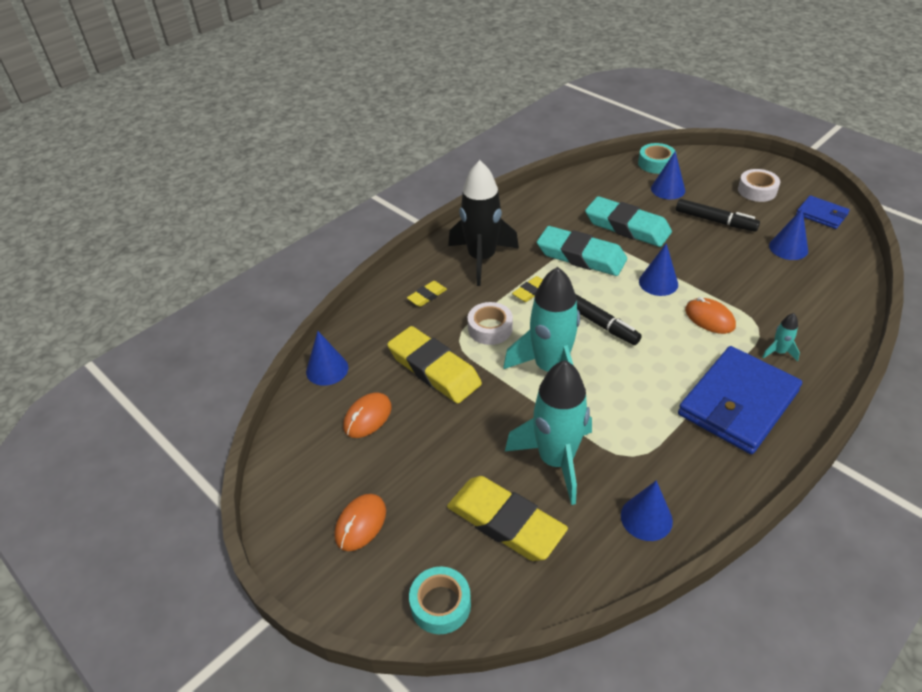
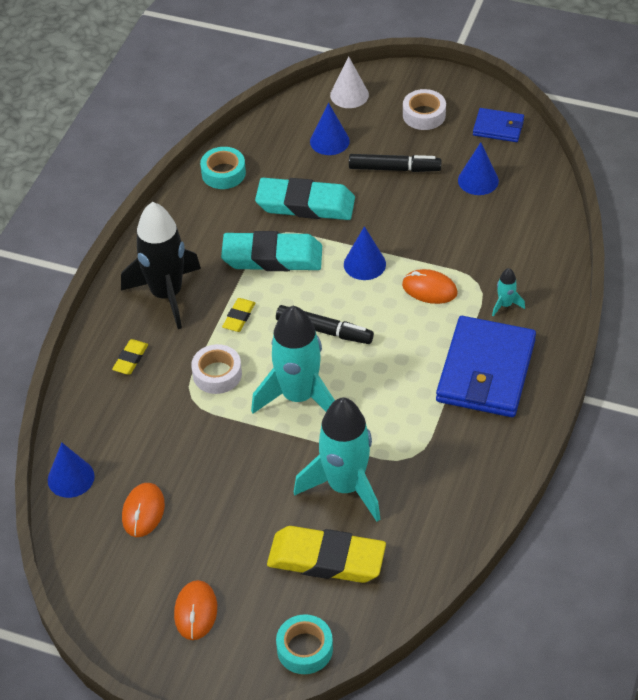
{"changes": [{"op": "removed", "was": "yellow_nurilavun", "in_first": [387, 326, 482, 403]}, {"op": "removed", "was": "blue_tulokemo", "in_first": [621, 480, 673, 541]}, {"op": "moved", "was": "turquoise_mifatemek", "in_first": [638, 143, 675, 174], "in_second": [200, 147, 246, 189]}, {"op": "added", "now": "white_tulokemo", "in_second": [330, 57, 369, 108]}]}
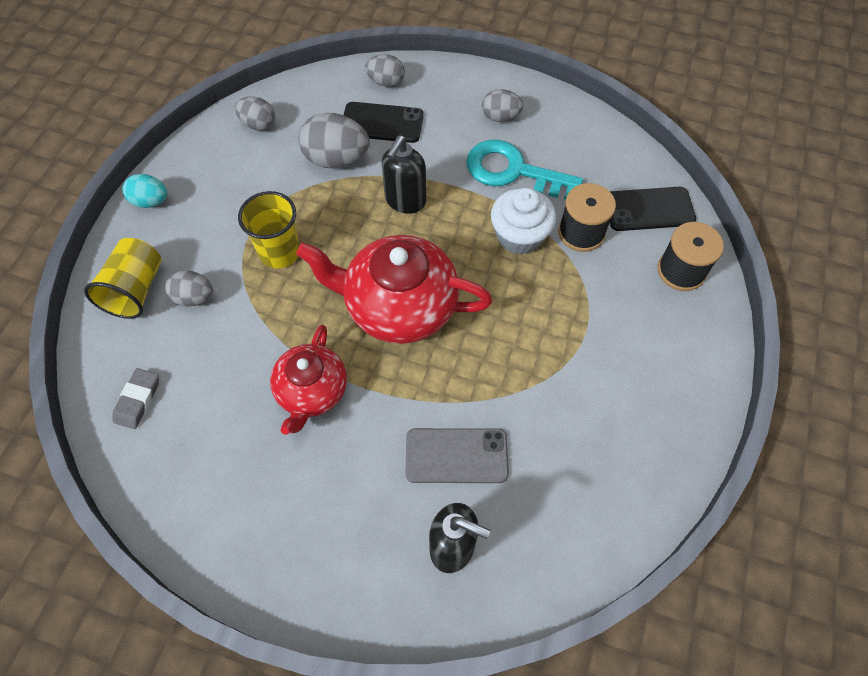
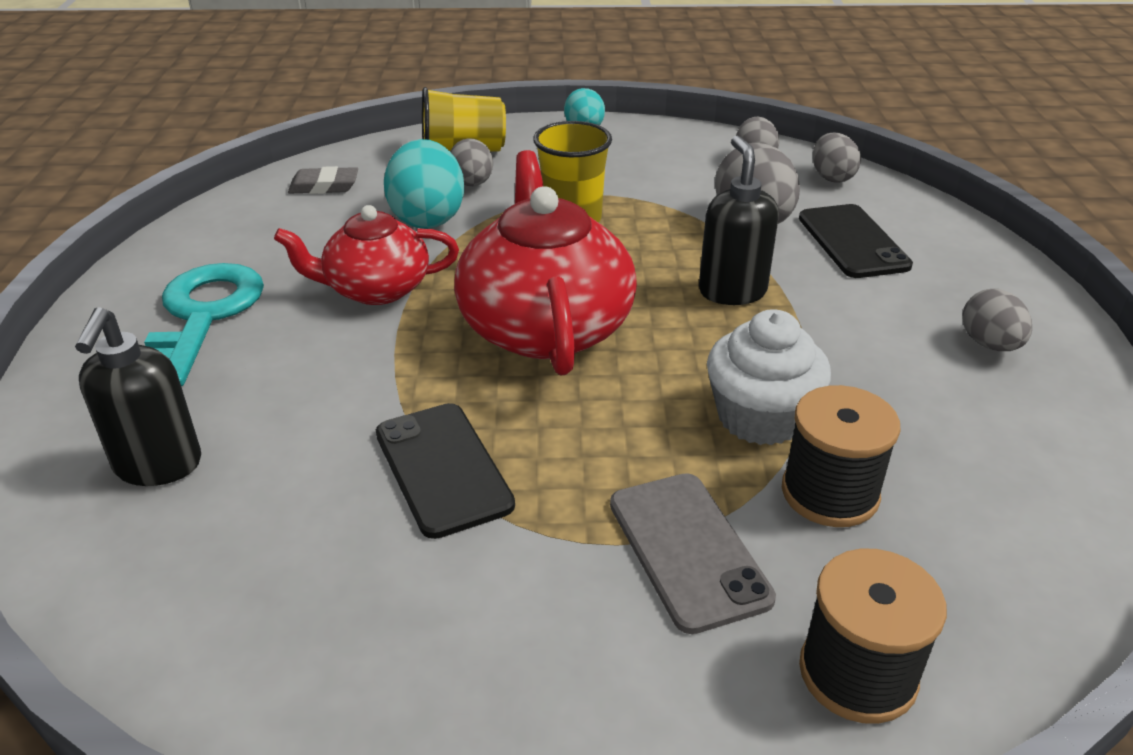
{"changes": [{"op": "moved", "was": "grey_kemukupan", "in_first": [365, 55, 405, 87], "in_second": [813, 133, 861, 183]}, {"op": "turned", "was": "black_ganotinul", "in_first": [382, 135, 426, 214], "in_second": [699, 136, 779, 305], "clockwise": 75}, {"op": "moved", "was": "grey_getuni", "in_first": [406, 428, 509, 483], "in_second": [610, 473, 776, 634]}, {"op": "moved", "was": "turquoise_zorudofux", "in_first": [466, 140, 583, 199], "in_second": [144, 263, 264, 386]}, {"op": "moved", "was": "black_getuni", "in_first": [610, 187, 696, 231], "in_second": [376, 403, 515, 539]}, {"op": "added", "now": "turquoise_kemukupan", "in_second": [384, 139, 465, 229]}]}
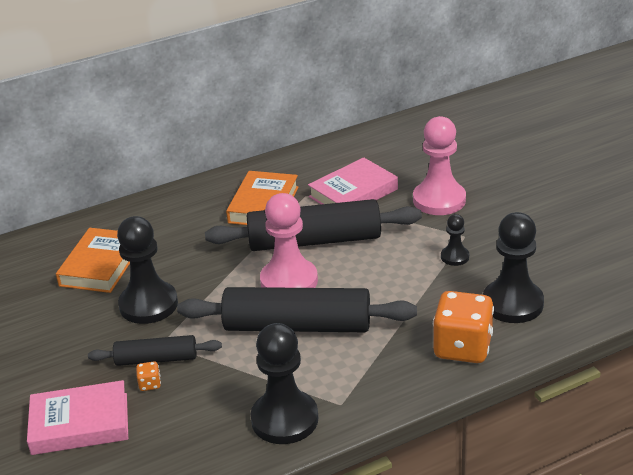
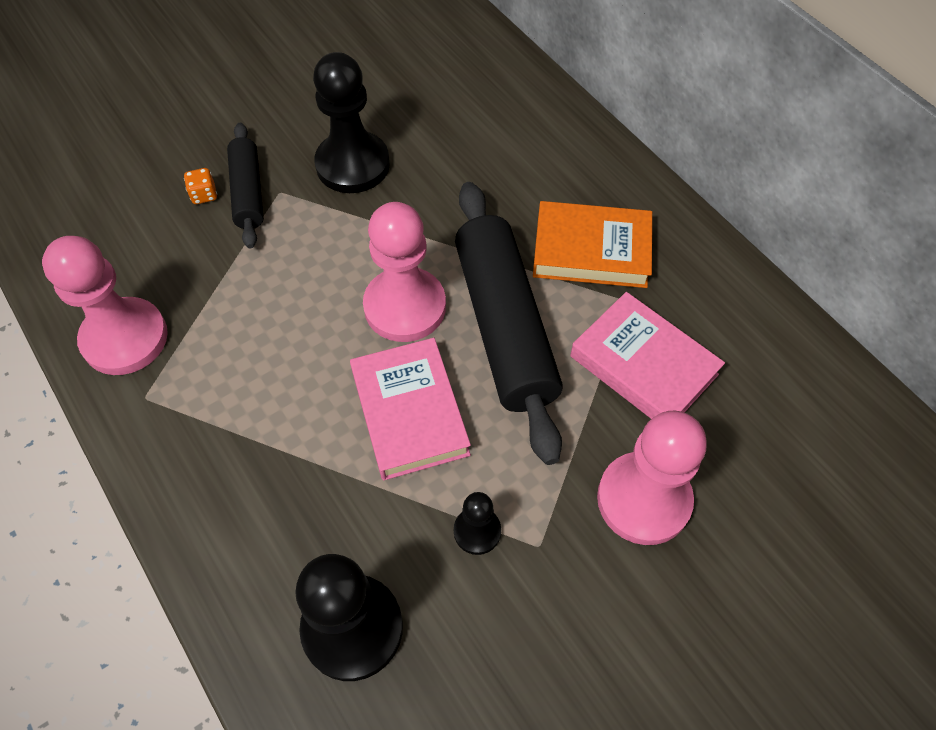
{"changes": [{"op": "moved", "was": "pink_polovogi", "in_first": [27, 380, 128, 455], "in_second": [350, 338, 471, 480]}, {"op": "removed", "was": "orange_polovogi", "in_first": [56, 228, 130, 293]}, {"op": "removed", "was": "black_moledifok", "in_first": [177, 287, 417, 332]}, {"op": "recoloured", "was": "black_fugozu", "now": "pink_fugozu", "in_first": [251, 323, 318, 444], "in_second": [42, 236, 168, 375]}, {"op": "removed", "was": "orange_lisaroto", "in_first": [433, 291, 494, 363]}]}
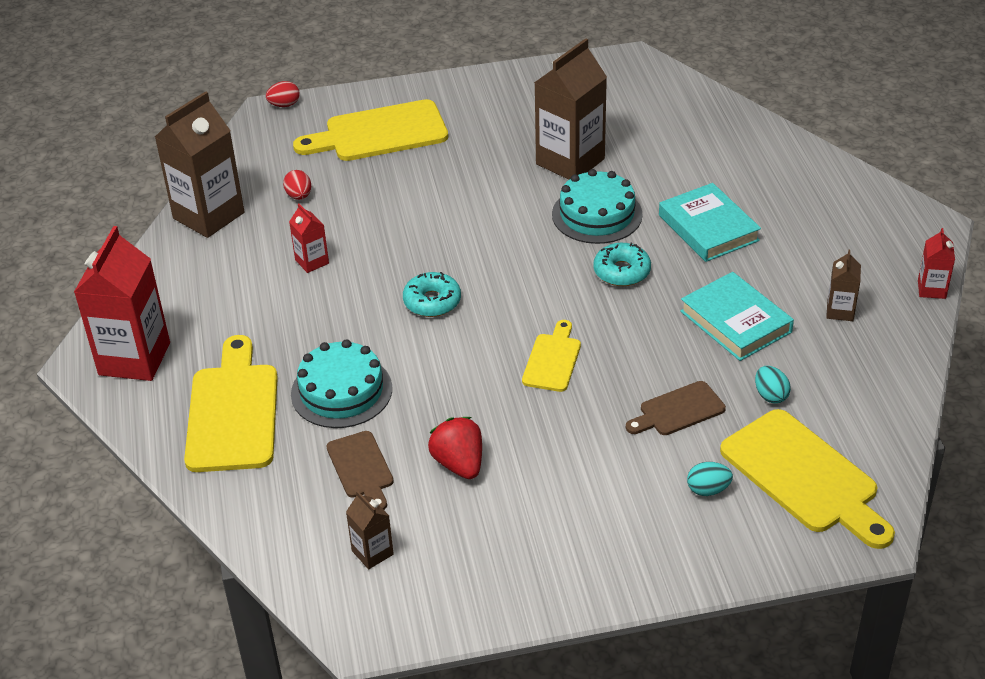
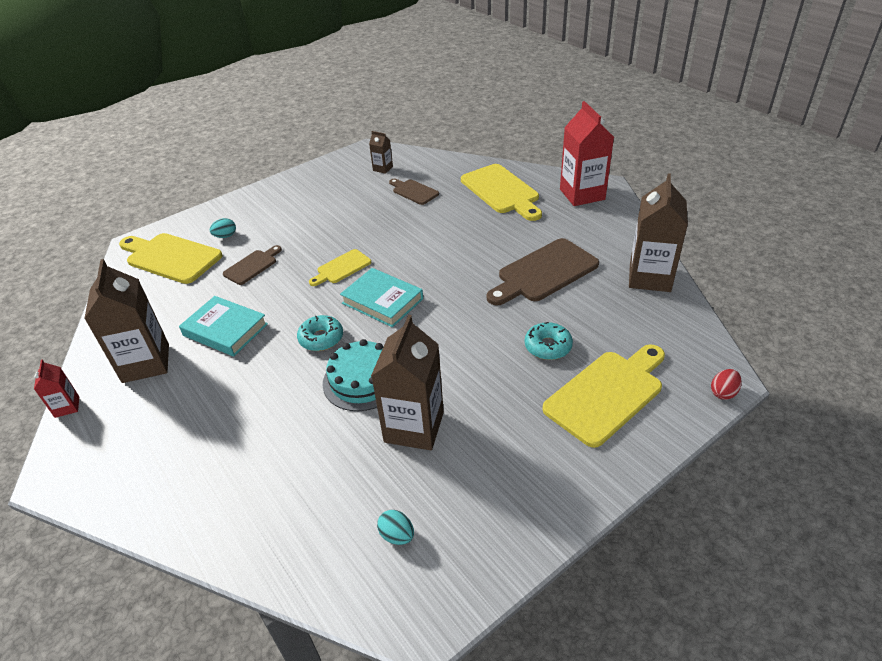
{"changes": [{"op": "removed", "was": "red_kemukupan", "in_first": [283, 170, 311, 200]}, {"op": "replaced", "was": "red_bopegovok", "now": "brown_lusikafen", "in_first": [289, 204, 329, 273], "in_second": [486, 238, 599, 305]}, {"op": "removed", "was": "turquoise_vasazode", "in_first": [291, 339, 392, 428]}, {"op": "moved", "was": "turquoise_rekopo", "in_first": [403, 272, 461, 317], "in_second": [525, 322, 573, 360]}, {"op": "removed", "was": "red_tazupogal", "in_first": [428, 417, 482, 479]}, {"op": "turned", "was": "yellow_lusikafen", "in_first": [522, 320, 581, 392], "in_second": [309, 249, 371, 286], "clockwise": 60}, {"op": "moved", "was": "turquoise_polovogi", "in_first": [659, 183, 761, 262], "in_second": [340, 268, 423, 327]}, {"op": "moved", "was": "turquoise_kemukupan", "in_first": [755, 366, 791, 403], "in_second": [377, 510, 414, 545]}, {"op": "resized", "was": "brown_bopegovok", "in_first": [826, 250, 861, 321], "in_second": [84, 259, 169, 383], "ratio": 2.11}]}
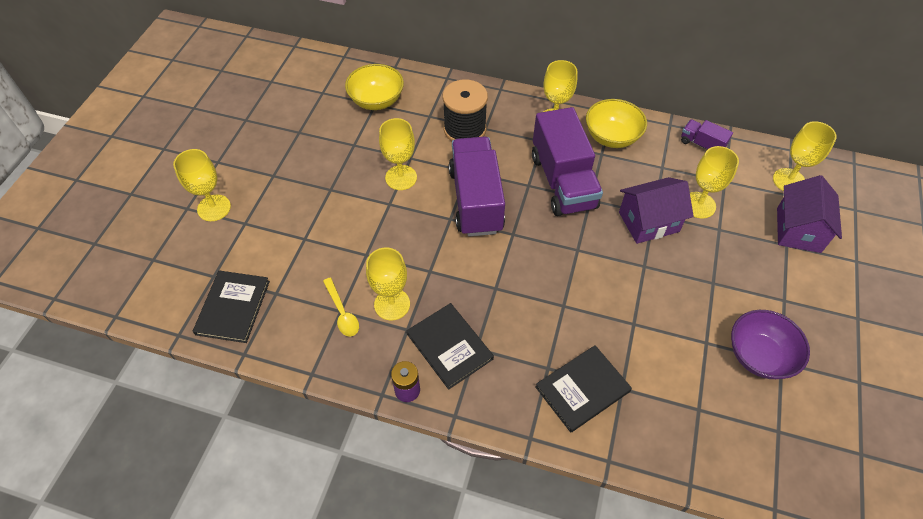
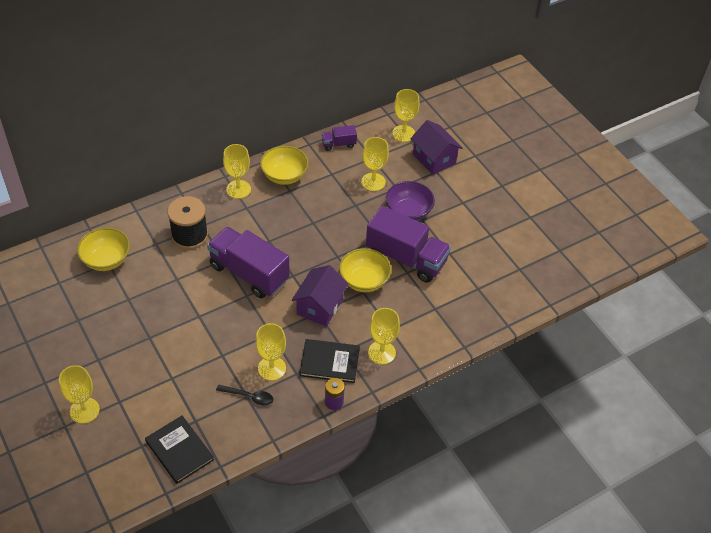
{"changes": [{"op": "recoloured", "was": "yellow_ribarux", "now": "black_ribarux", "in_first": [323, 277, 359, 337], "in_second": [216, 385, 273, 405]}, {"op": "moved", "was": "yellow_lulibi", "in_first": [379, 118, 417, 190], "in_second": [368, 308, 400, 365]}, {"op": "moved", "was": "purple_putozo", "in_first": [532, 107, 603, 216], "in_second": [366, 206, 451, 283]}, {"op": "removed", "was": "black_polovogi", "in_first": [535, 345, 632, 433]}, {"op": "moved", "was": "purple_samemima", "in_first": [619, 177, 694, 244], "in_second": [292, 265, 349, 327]}, {"op": "moved", "was": "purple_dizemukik", "in_first": [731, 310, 810, 379], "in_second": [386, 181, 435, 221]}, {"op": "added", "now": "yellow_dizemukik", "in_second": [339, 248, 391, 292]}]}
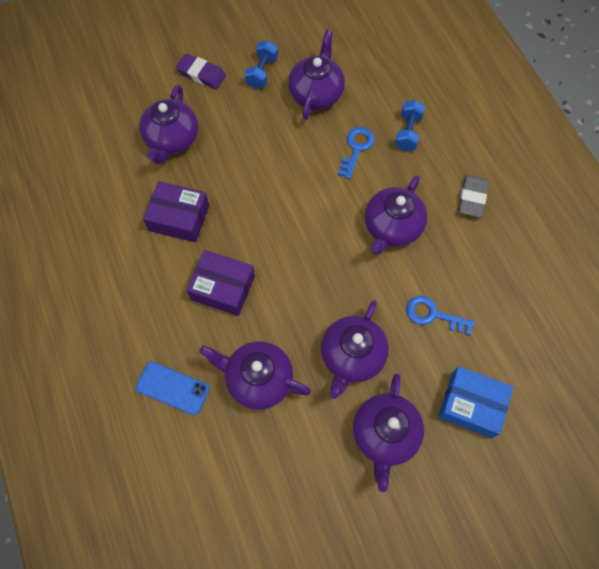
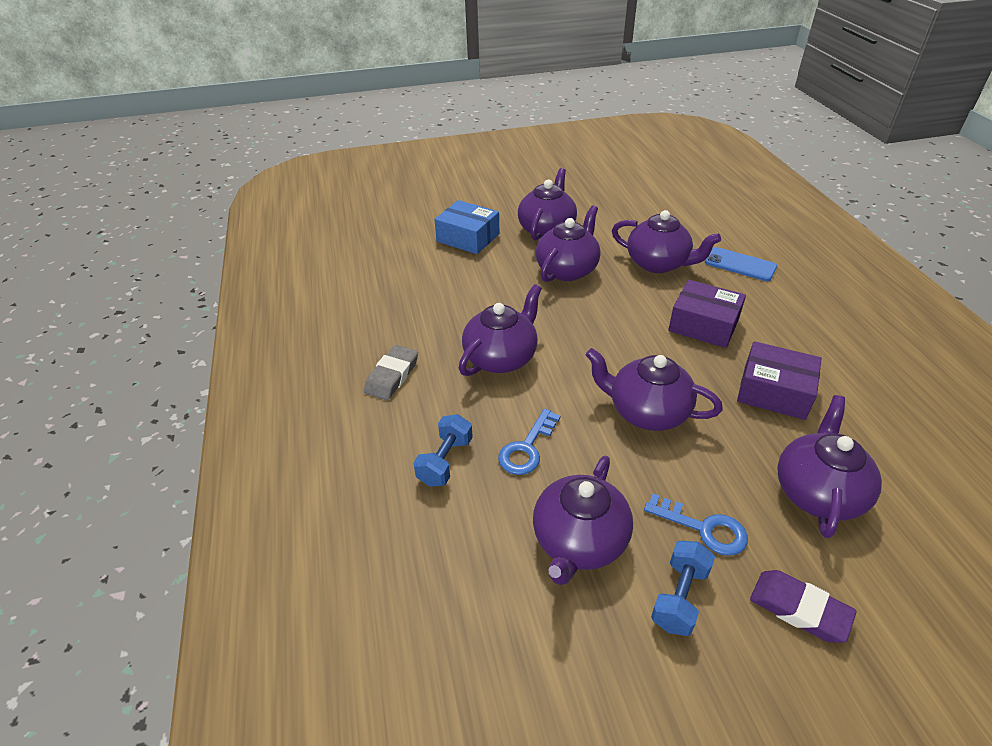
{"changes": [{"op": "moved", "was": "blue_zorudofux", "in_first": [406, 296, 475, 335], "in_second": [644, 494, 748, 556]}, {"op": "added", "now": "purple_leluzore", "in_second": [585, 348, 723, 431]}]}
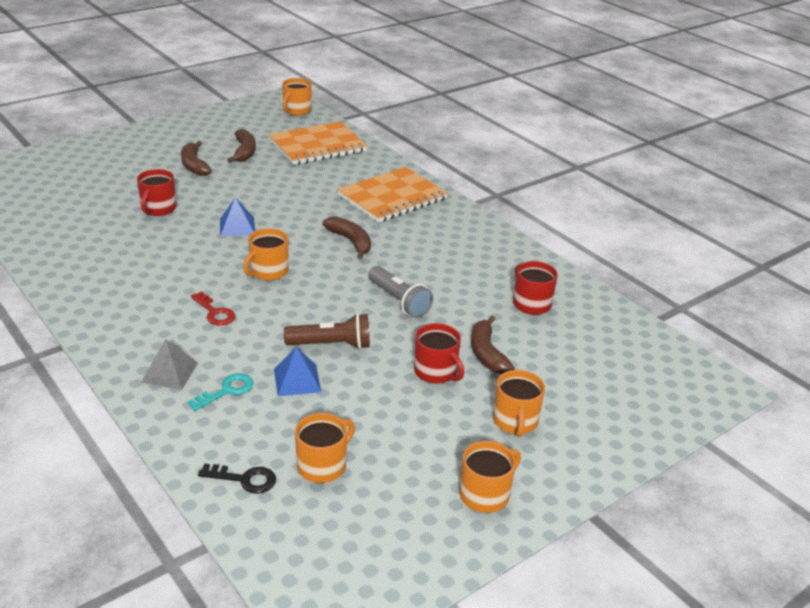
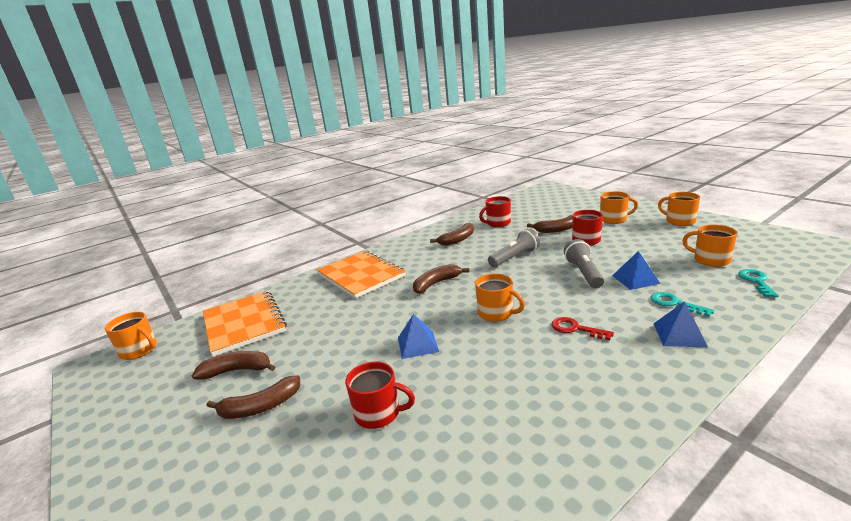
{"changes": [{"op": "recoloured", "was": "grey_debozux", "now": "blue_debozux", "in_first": [141, 339, 198, 390], "in_second": [653, 302, 708, 347]}, {"op": "turned", "was": "red_zorudofux", "in_first": [191, 291, 235, 326], "in_second": [552, 317, 614, 340], "clockwise": -105}, {"op": "recoloured", "was": "black_zorudofux", "now": "turquoise_zorudofux", "in_first": [198, 463, 276, 494], "in_second": [738, 269, 779, 297]}, {"op": "recoloured", "was": "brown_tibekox", "now": "grey_tibekox", "in_first": [284, 313, 370, 349], "in_second": [564, 239, 604, 288]}, {"op": "added", "now": "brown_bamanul", "in_second": [430, 222, 474, 246]}]}
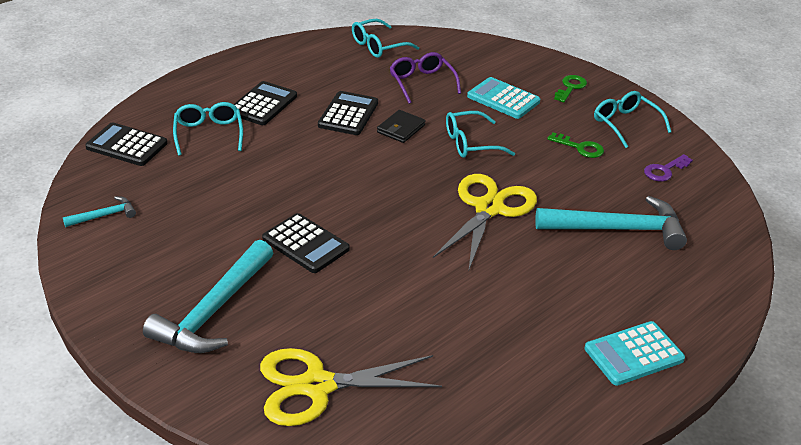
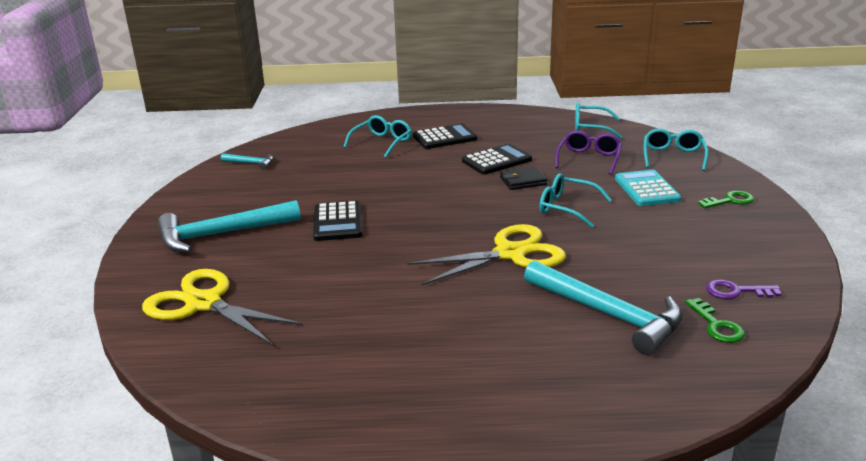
{"changes": [{"op": "removed", "was": "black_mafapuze", "in_first": [85, 122, 167, 166]}, {"op": "moved", "was": "green_zorudofux", "in_first": [547, 132, 604, 158], "in_second": [685, 298, 745, 343]}, {"op": "removed", "was": "turquoise_mafapuze", "in_first": [585, 321, 685, 386]}, {"op": "moved", "was": "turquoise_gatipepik", "in_first": [594, 91, 671, 148], "in_second": [644, 128, 708, 171]}]}
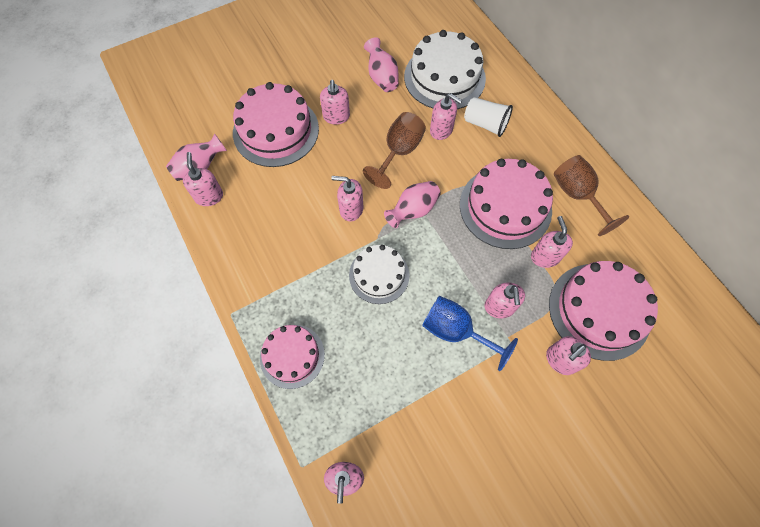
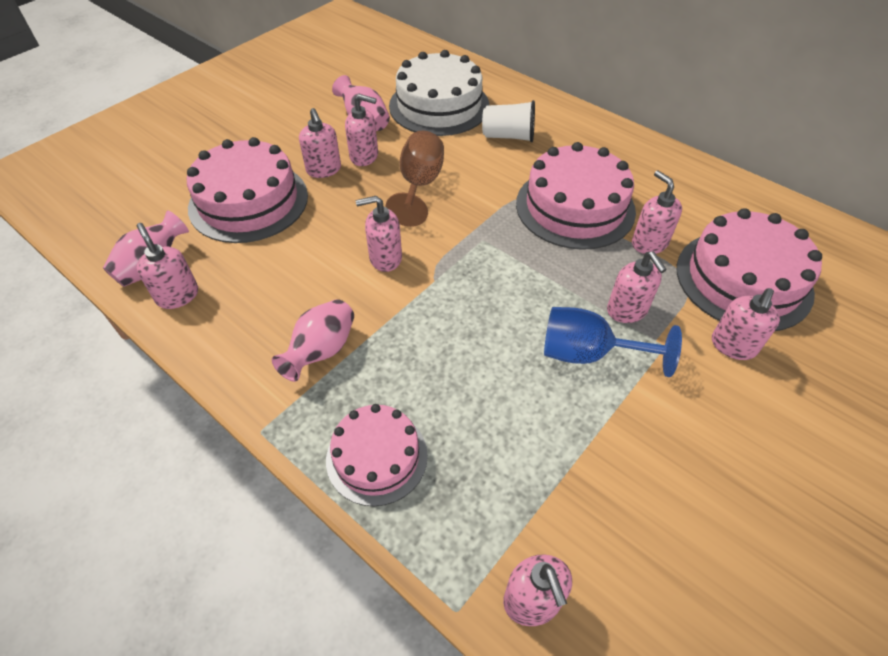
{"changes": [{"op": "removed", "was": "white_vasazode", "in_first": [349, 245, 410, 304]}, {"op": "moved", "was": "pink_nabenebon", "in_first": [384, 181, 441, 228], "in_second": [272, 299, 354, 382]}, {"op": "moved", "was": "pink_ganotinul", "in_first": [430, 93, 462, 140], "in_second": [345, 94, 378, 166]}, {"op": "removed", "was": "brown_lulibi", "in_first": [554, 155, 629, 236]}]}
